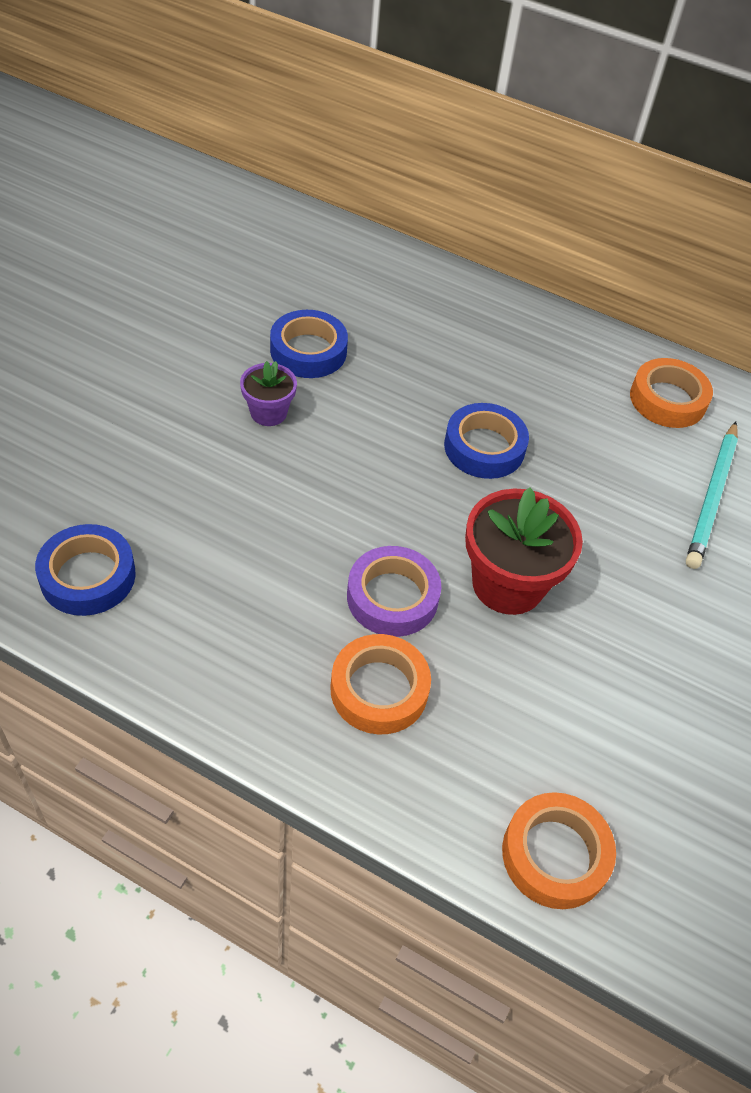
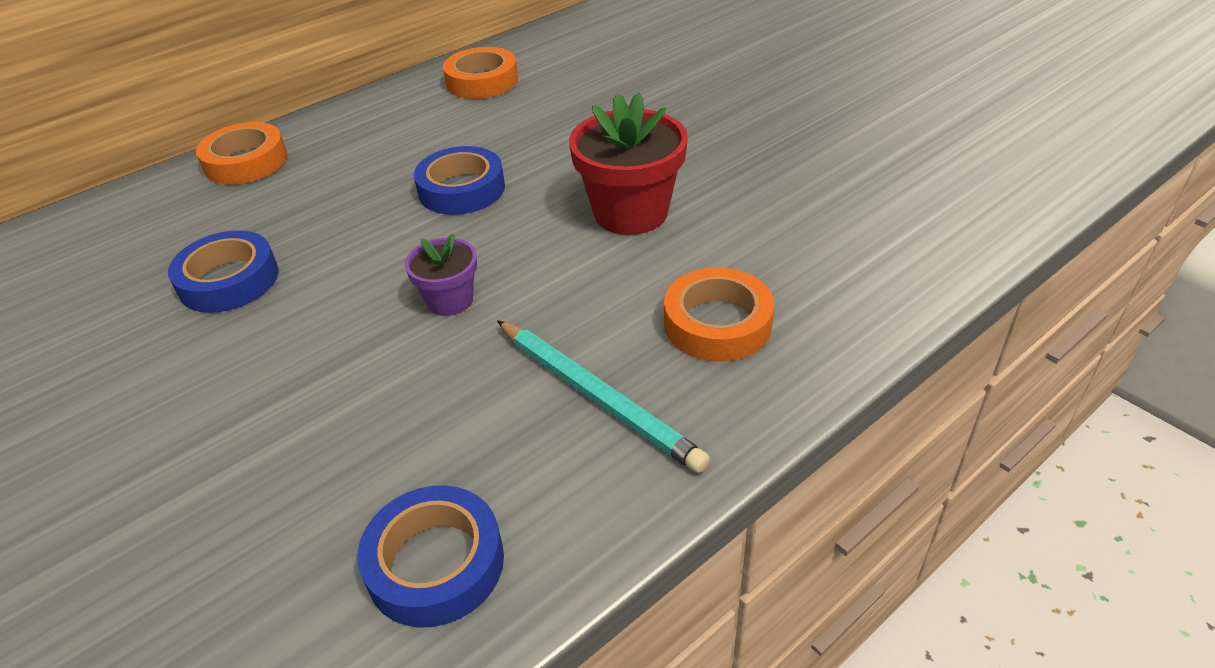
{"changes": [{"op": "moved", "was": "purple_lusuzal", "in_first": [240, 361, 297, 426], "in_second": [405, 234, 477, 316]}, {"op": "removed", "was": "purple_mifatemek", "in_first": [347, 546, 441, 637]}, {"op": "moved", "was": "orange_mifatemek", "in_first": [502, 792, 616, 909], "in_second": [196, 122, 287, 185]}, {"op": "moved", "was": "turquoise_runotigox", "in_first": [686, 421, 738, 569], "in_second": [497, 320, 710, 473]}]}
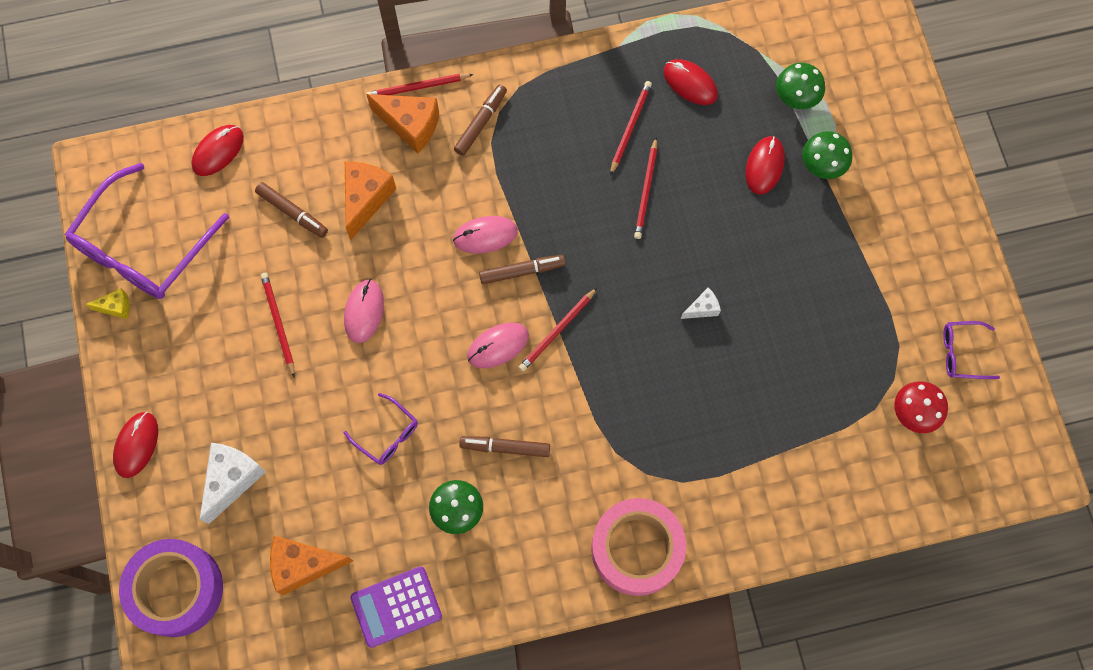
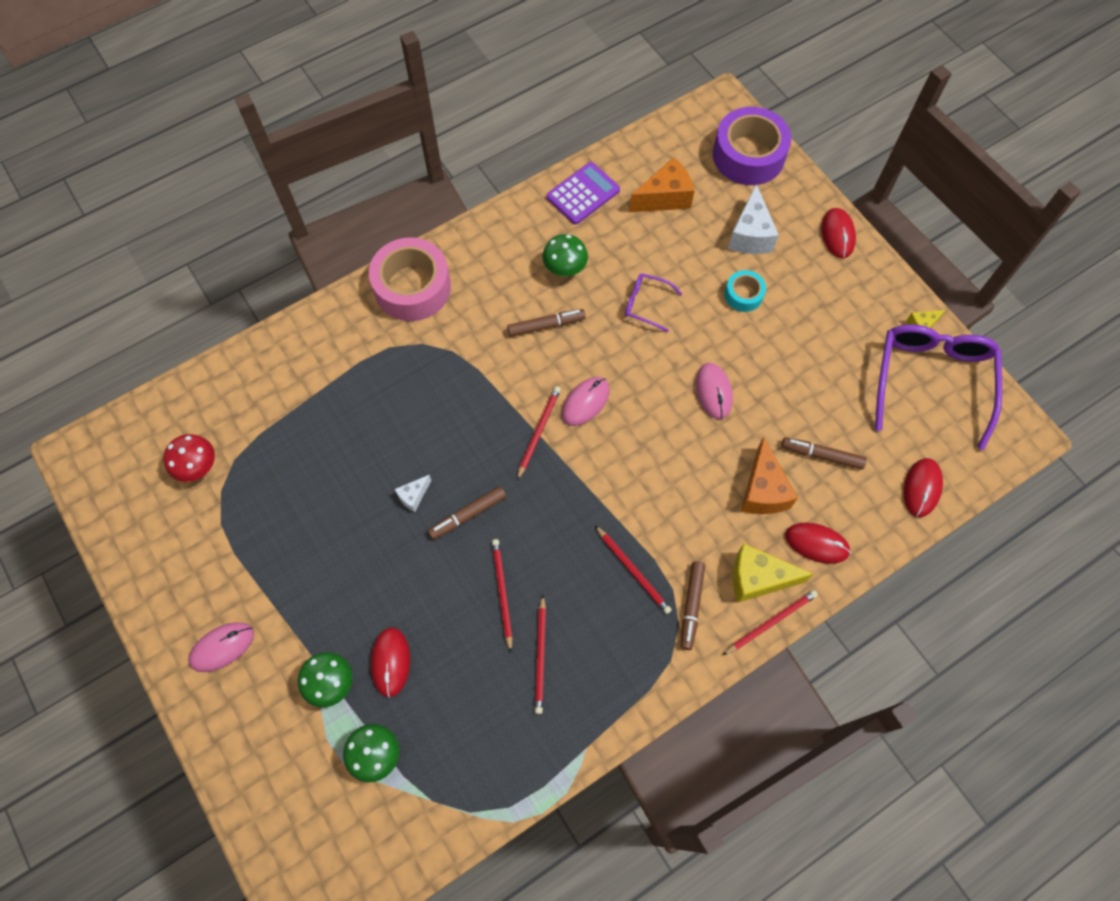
{"changes": [{"op": "moved", "was": "red_runotigox", "in_first": [261, 273, 295, 377], "in_second": [595, 525, 672, 614]}, {"op": "recoloured", "was": "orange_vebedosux", "now": "yellow_vebedosux", "in_first": [366, 94, 439, 153], "in_second": [733, 544, 813, 603]}, {"op": "moved", "was": "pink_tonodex", "in_first": [453, 216, 518, 253], "in_second": [188, 622, 254, 672]}, {"op": "moved", "was": "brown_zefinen", "in_first": [479, 255, 566, 284], "in_second": [428, 486, 506, 540]}, {"op": "moved", "was": "red_tonodex", "in_first": [664, 59, 718, 105], "in_second": [785, 523, 851, 564]}, {"op": "removed", "was": "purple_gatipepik", "in_first": [943, 321, 1000, 379]}, {"op": "added", "now": "turquoise_mifatemek", "in_second": [725, 270, 766, 312]}]}
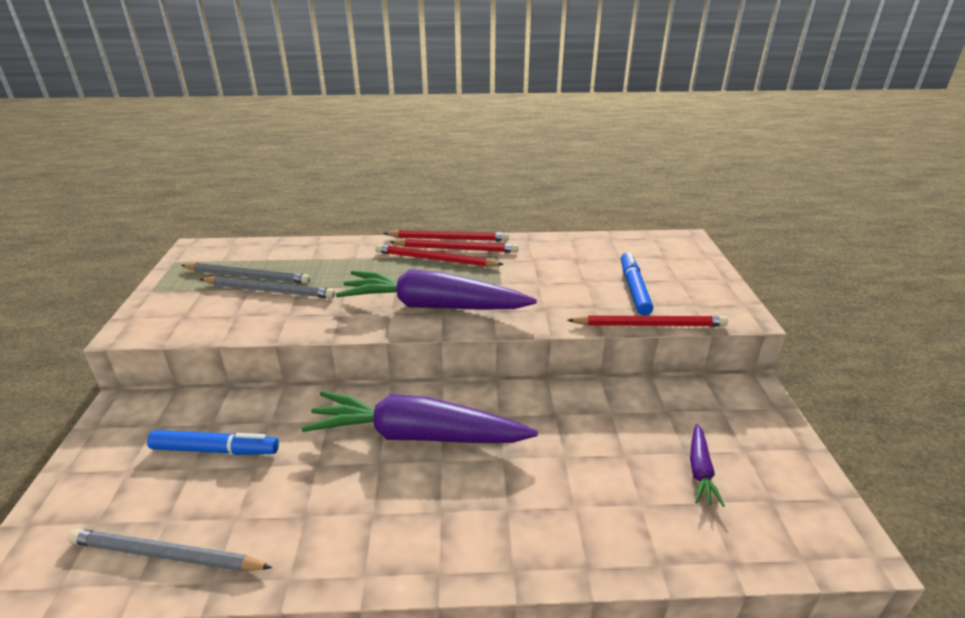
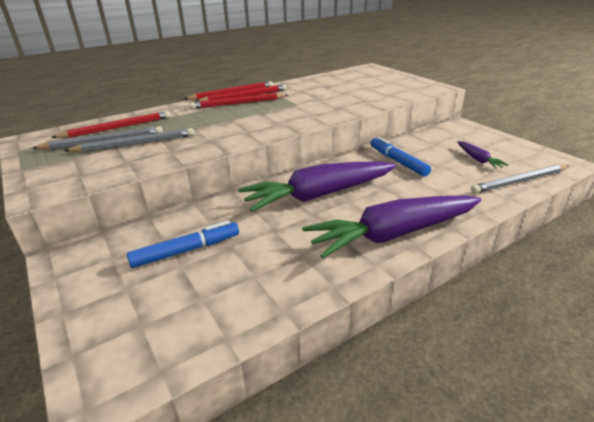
{"changes": [{"op": "moved", "was": "grey_runotigox", "in_first": [68, 529, 272, 572], "in_second": [471, 165, 568, 194]}, {"op": "moved", "was": "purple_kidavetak", "in_first": [336, 269, 537, 310], "in_second": [302, 195, 481, 259]}, {"op": "moved", "was": "red_runotigox", "in_first": [567, 315, 728, 327], "in_second": [51, 111, 171, 138]}, {"op": "moved", "was": "blue_zefinen", "in_first": [621, 252, 653, 316], "in_second": [370, 136, 431, 177]}]}
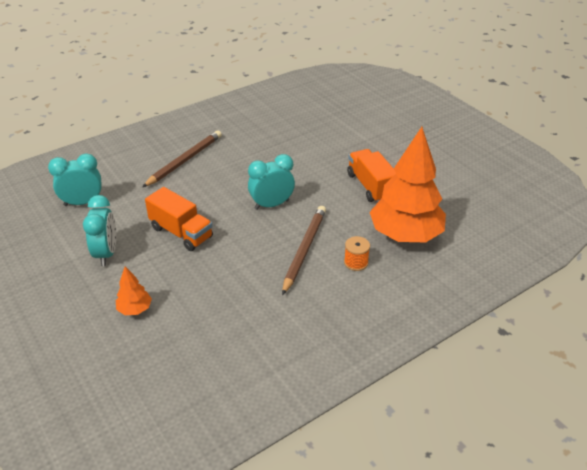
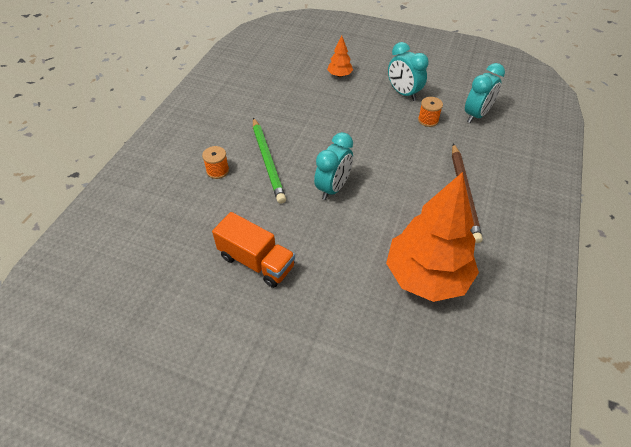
{"changes": [{"op": "removed", "was": "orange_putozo", "in_first": [145, 187, 213, 251]}, {"op": "recoloured", "was": "brown_runotigox", "now": "green_runotigox", "in_first": [282, 206, 326, 295], "in_second": [253, 118, 286, 204]}, {"op": "moved", "was": "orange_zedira", "in_first": [370, 127, 446, 243], "in_second": [386, 172, 479, 302]}, {"op": "added", "now": "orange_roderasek", "in_second": [418, 97, 443, 127]}]}
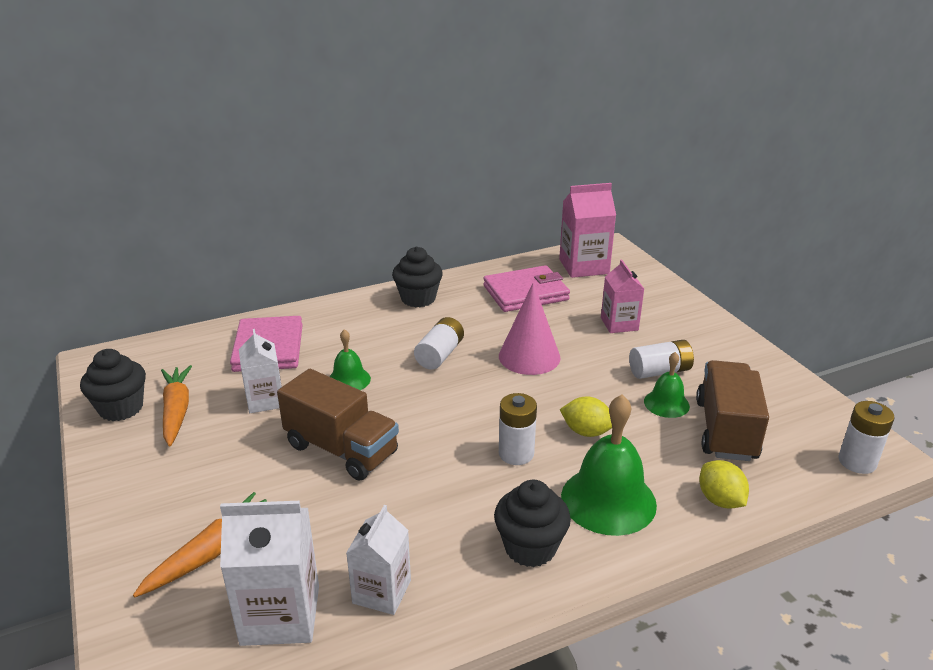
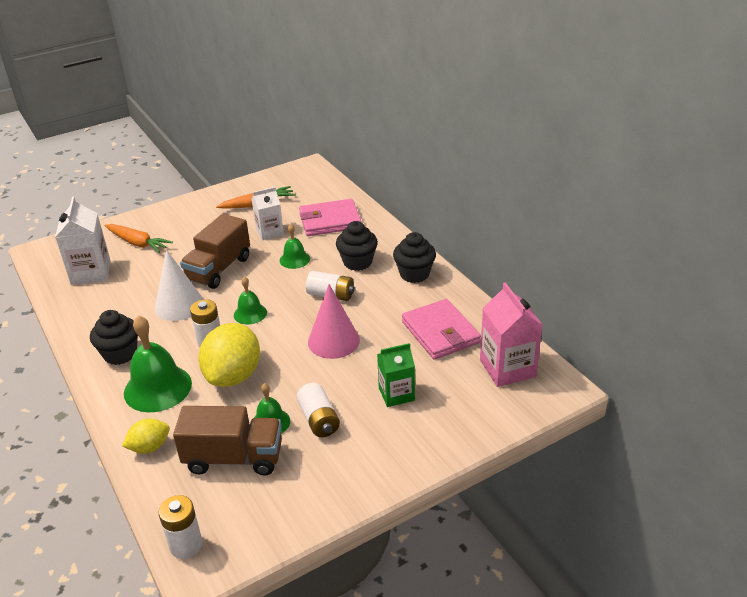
{"changes": [{"op": "moved", "was": "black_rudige", "in_first": [80, 349, 146, 421], "in_second": [336, 221, 378, 271]}, {"op": "removed", "was": "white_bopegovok", "in_first": [346, 505, 411, 615]}, {"op": "resized", "was": "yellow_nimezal", "in_first": [560, 397, 612, 437], "in_second": [198, 323, 260, 387], "ratio": 1.89}, {"op": "recoloured", "was": "pink_bopegovok", "now": "green_bopegovok", "in_first": [601, 259, 644, 333], "in_second": [377, 343, 415, 407]}, {"op": "added", "now": "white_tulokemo", "in_second": [155, 250, 203, 321]}, {"op": "added", "now": "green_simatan", "in_second": [234, 276, 267, 324]}]}
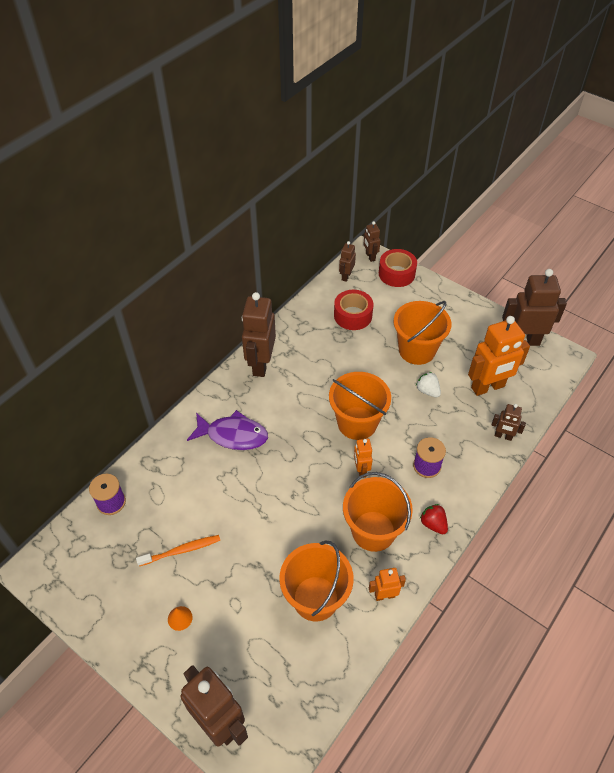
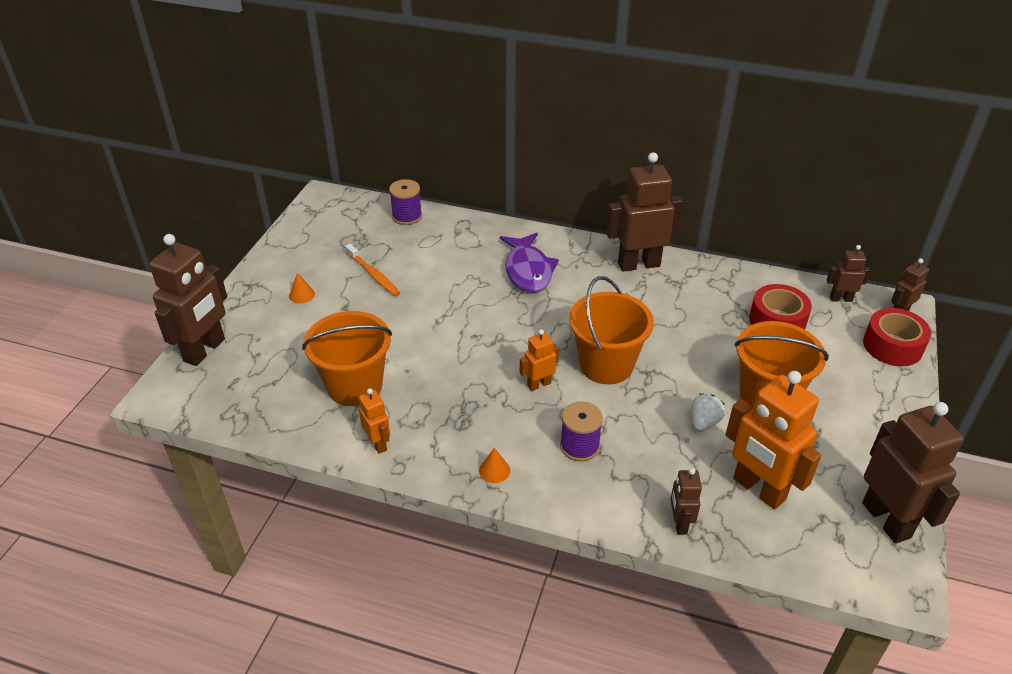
{"changes": [{"op": "removed", "was": "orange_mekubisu", "in_first": [343, 472, 413, 552]}, {"op": "replaced", "was": "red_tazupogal", "now": "orange_tulokemo", "in_first": [420, 504, 448, 534], "in_second": [479, 448, 510, 483]}]}
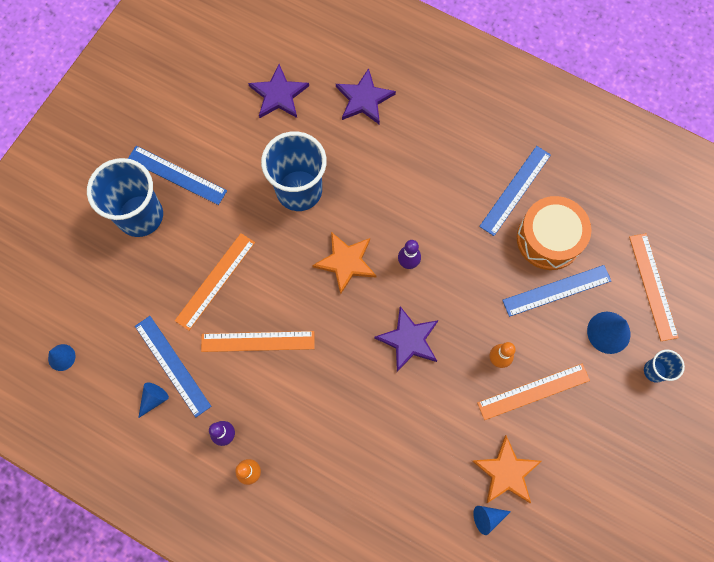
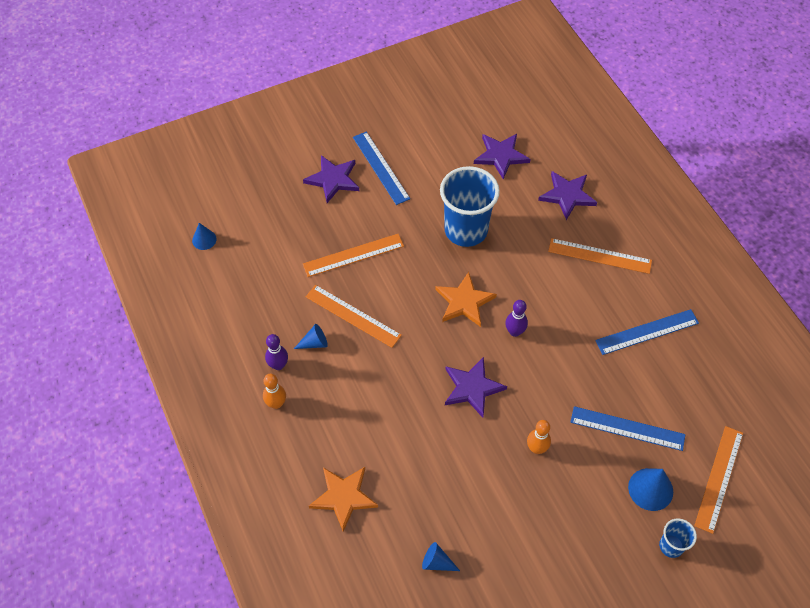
{"changes": [{"op": "replaced", "was": "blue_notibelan", "now": "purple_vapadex", "in_first": [87, 158, 163, 237], "in_second": [303, 155, 359, 203]}, {"op": "removed", "was": "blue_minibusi", "in_first": [135, 316, 211, 417]}, {"op": "moved", "was": "blue_tulokemo", "in_first": [138, 383, 169, 418], "in_second": [294, 324, 328, 349]}, {"op": "moved", "was": "orange_vapadex", "in_first": [472, 435, 542, 503], "in_second": [309, 467, 378, 532]}, {"op": "moved", "was": "orange_minibusi", "in_first": [477, 364, 590, 420], "in_second": [548, 238, 652, 274]}, {"op": "removed", "was": "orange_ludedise", "in_first": [517, 196, 591, 270]}]}
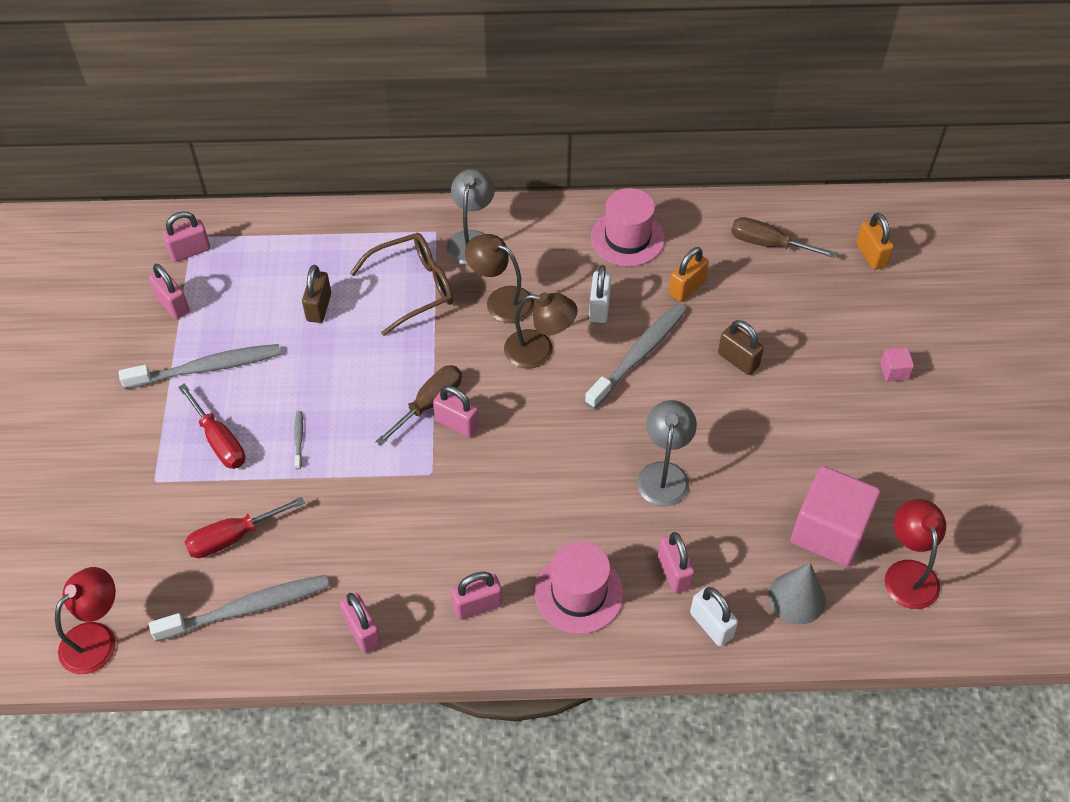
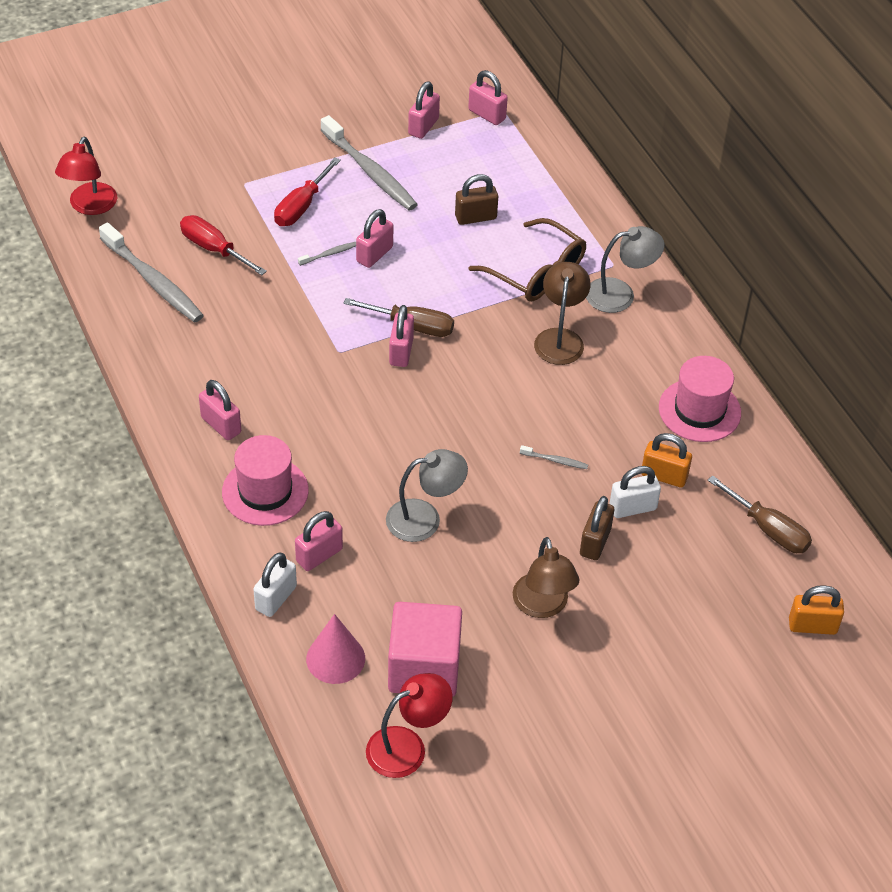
{"changes": [{"op": "turned", "was": "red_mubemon", "in_first": [55, 567, 116, 674], "in_second": [55, 137, 117, 215], "clockwise": 90}, {"op": "moved", "was": "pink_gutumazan", "in_first": [340, 593, 381, 653], "in_second": [356, 209, 393, 268]}, {"op": "moved", "was": "brown_mubemon", "in_first": [504, 292, 578, 369], "in_second": [513, 537, 579, 618]}, {"op": "resized", "was": "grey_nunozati", "in_first": [585, 303, 687, 409], "in_second": [520, 445, 588, 469], "ratio": 0.42}, {"op": "moved", "was": "white_gutumazan", "in_first": [589, 265, 611, 323], "in_second": [610, 466, 661, 518]}, {"op": "turned", "was": "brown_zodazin", "in_first": [731, 217, 836, 258], "in_second": [708, 475, 812, 553], "clockwise": 135}, {"op": "recoloured", "was": "grey_tulokemo", "now": "pink_tulokemo", "in_first": [768, 563, 826, 624], "in_second": [306, 614, 365, 684]}, {"op": "turned", "was": "orange_gutumazan", "in_first": [856, 213, 894, 270], "in_second": [789, 585, 844, 635], "clockwise": 45}, {"op": "removed", "was": "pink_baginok", "in_first": [880, 347, 914, 382]}]}
